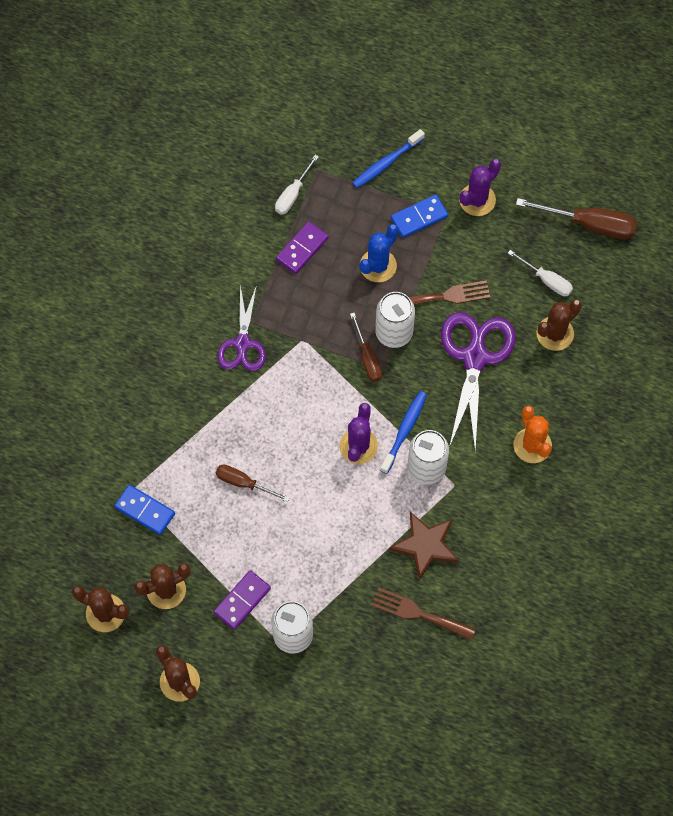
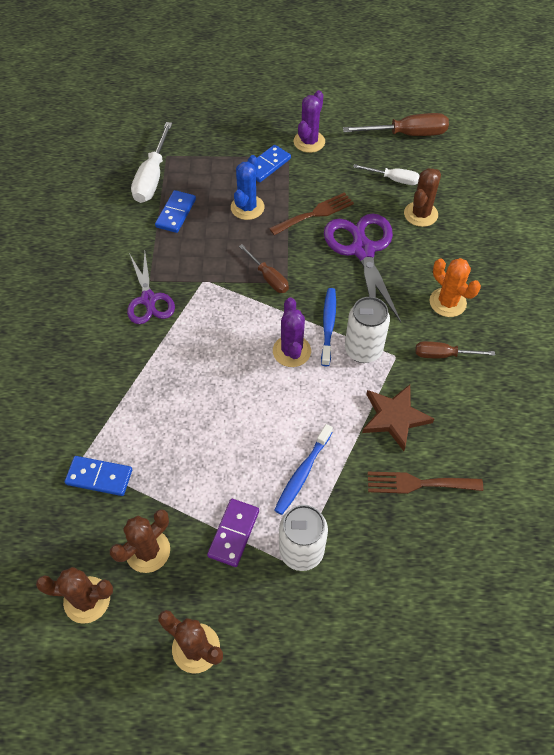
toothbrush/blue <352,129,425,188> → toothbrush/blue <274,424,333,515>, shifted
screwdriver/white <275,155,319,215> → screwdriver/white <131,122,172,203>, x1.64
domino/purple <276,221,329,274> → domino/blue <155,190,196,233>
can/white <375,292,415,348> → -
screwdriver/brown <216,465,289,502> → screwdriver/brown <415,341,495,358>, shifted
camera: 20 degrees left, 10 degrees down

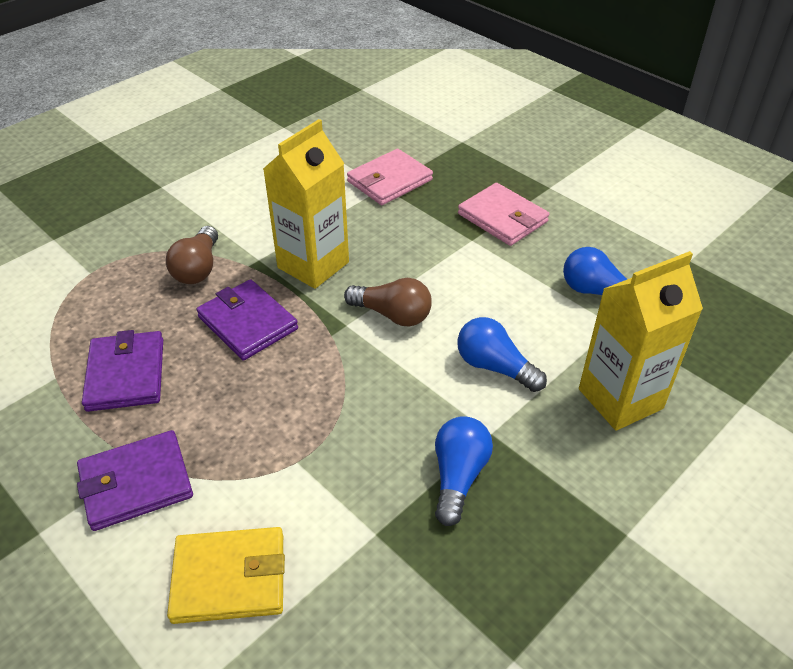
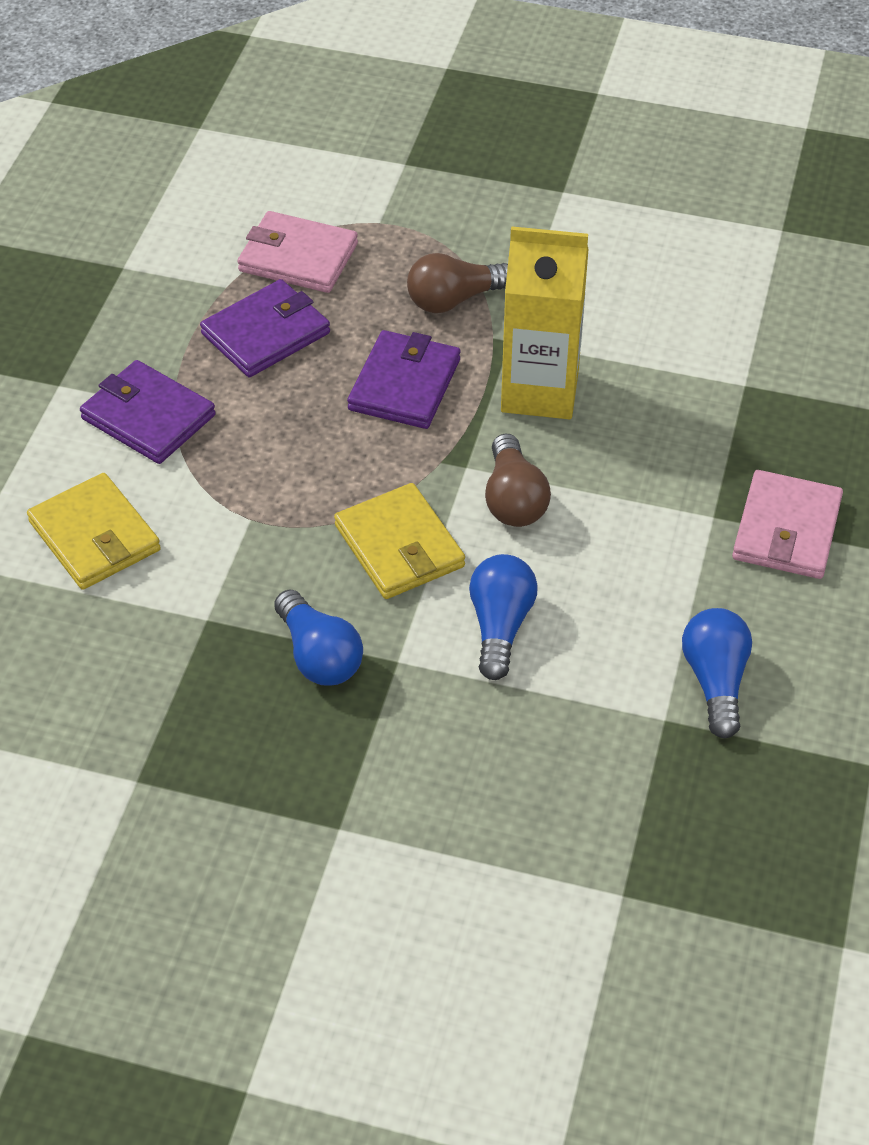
wallet/pink <347,149,433,205> → wallet/pink <237,211,358,293>, shifted
carton/yellow <579,251,703,431> → -
light bulb/blue <435,416,493,526> → light bulb/blue <274,589,363,685>, 75 degrees clockwise
- → wallet/yellow <334,483,465,599>
camera: 60 degrees right, 5 degrees up

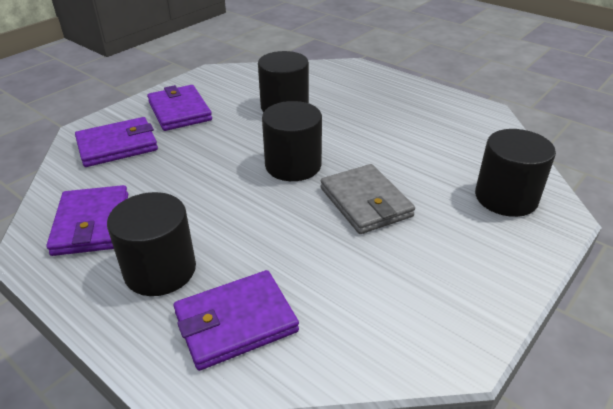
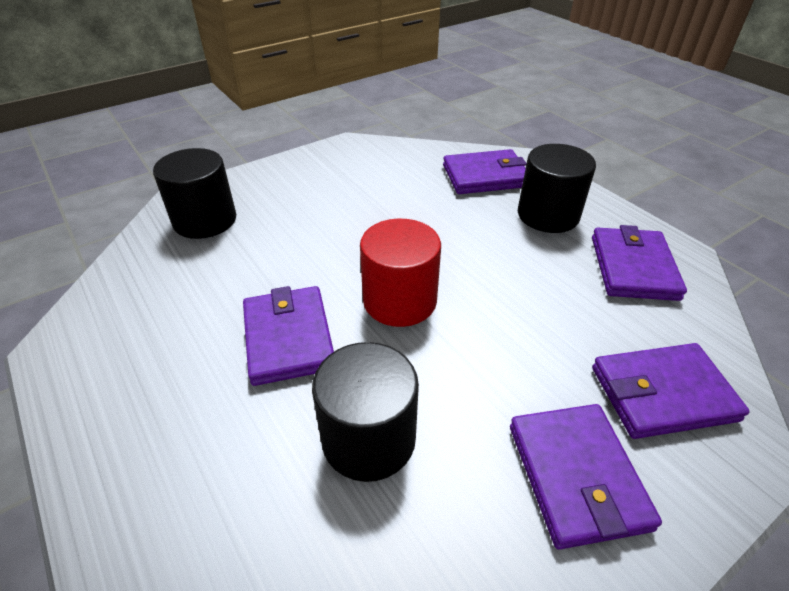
cylinder/black <262,101,322,181> → cylinder/red <360,219,441,327>
wallet/grey <321,164,415,234> → -
- → wallet/purple <243,286,334,386>
camera: 165 degrees left, 5 degrees up

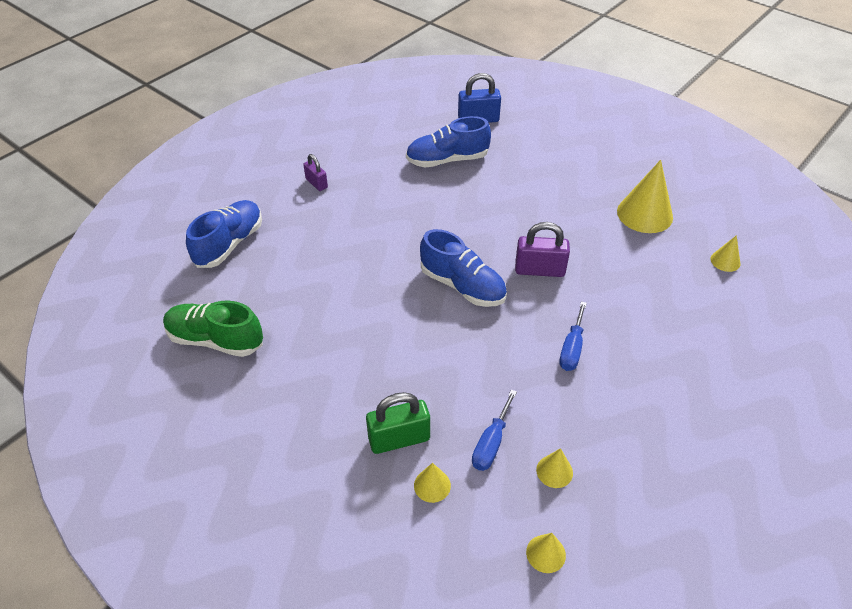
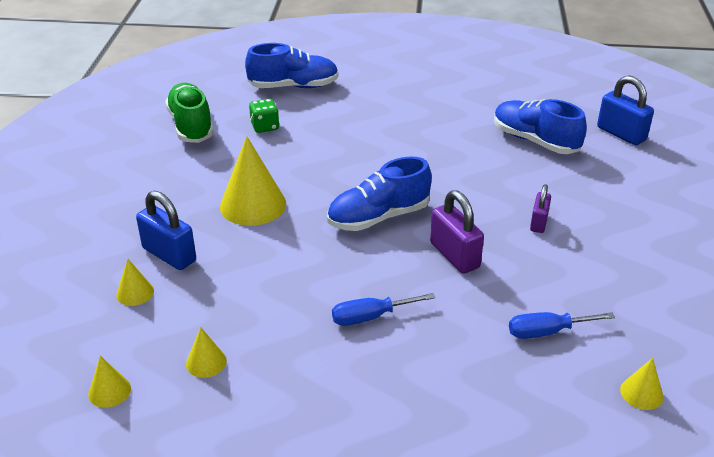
padlock/purple <303,154,328,191> → padlock/purple <530,184,551,233>, shifted
cone/yellow <617,160,673,233> → cone/yellow <220,136,286,226>, shifted
shoe/blue <420,229,507,307> → shoe/blue <327,157,432,231>, 60 degrees clockwise
screwdriver/blue <472,390,517,471> → screwdriver/blue <509,312,615,339>, shifted
padlock/green <366,392,430,454> → padlock/blue <136,191,196,270>
- → dice/green <249,99,279,133>
camera: 55 degrees right, 10 degrees down

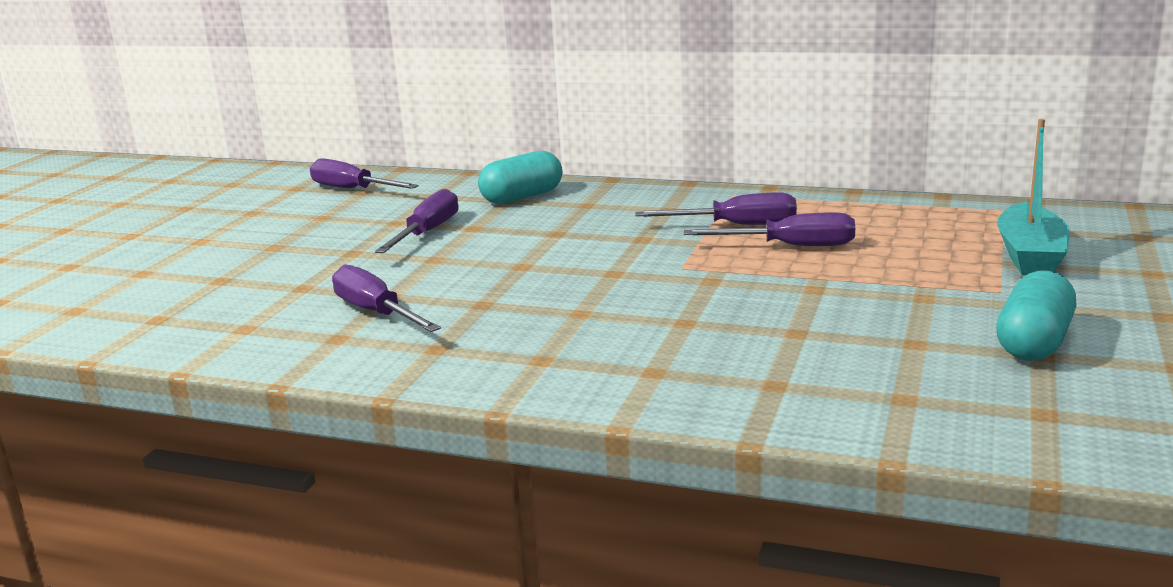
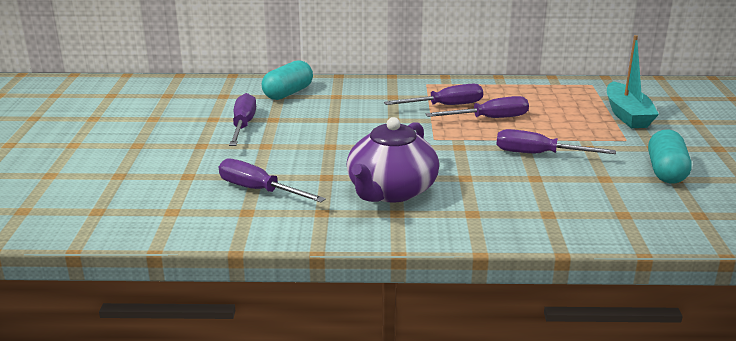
screwdriver/purple <310,158,418,189> → screwdriver/purple <496,129,616,154>, shifted
- → teapot/purple <346,117,439,203>
camera: 20 degrees left, 5 degrees up

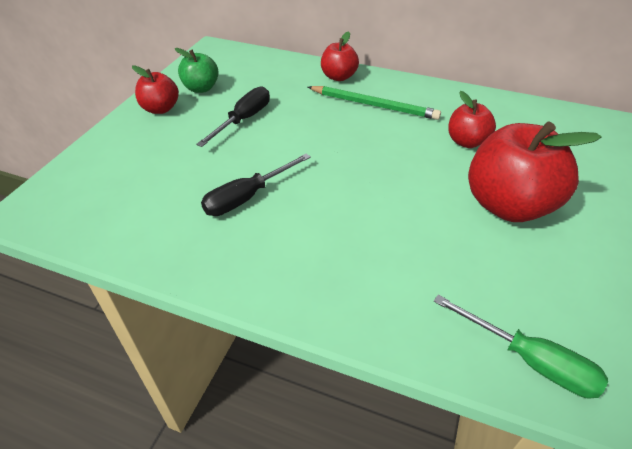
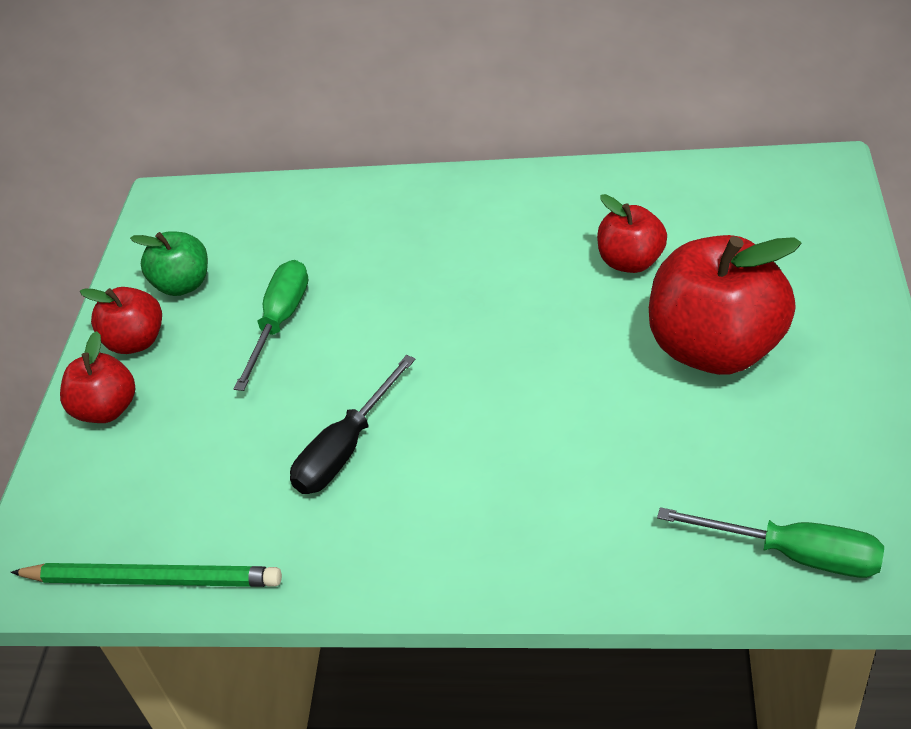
apple/red <321,31,359,81> → apple/red <60,331,135,423>, shifted
screwdriver/black <196,86,270,147> → screwdriver/green <233,260,309,391>
pencil/green <308,86,441,120> → pencil/green <10,563,282,587>, shifted
camera: 10 degrees left, 0 degrees up

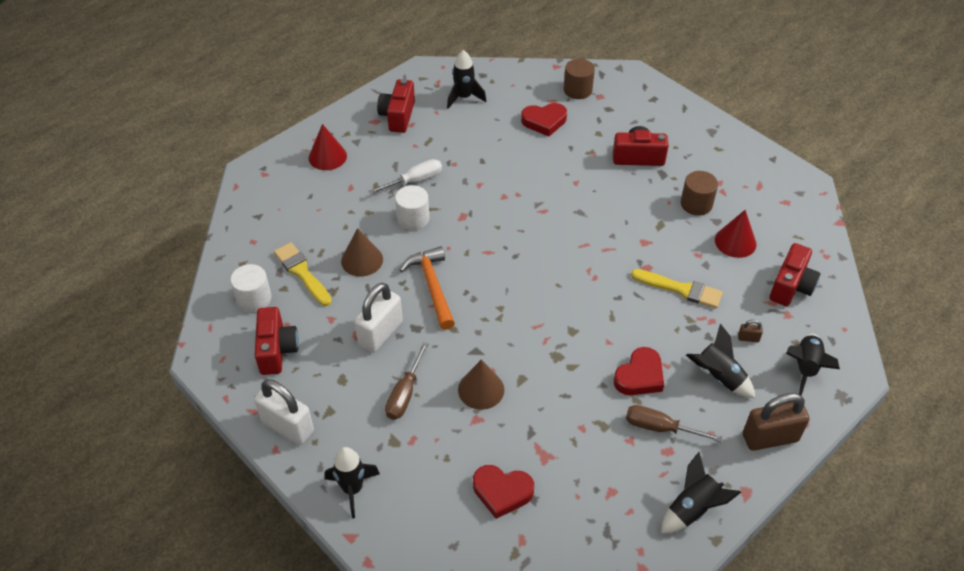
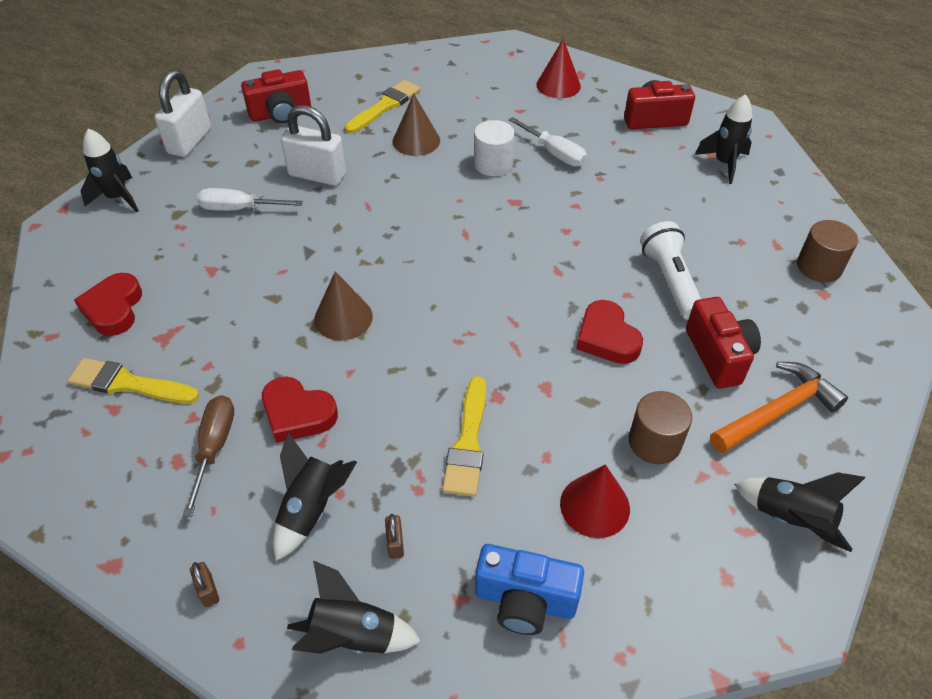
heart/red <521,103,567,136> → heart/red <576,300,643,364>, shifted
camera/red <769,243,820,306> → camera/blue <475,544,584,635>
hammer/orange <400,246,455,330> → hammer/orange <710,362,848,453>, shifted
cylinder/white <230,264,272,312> → -
screwdriver/brown <385,342,429,420> → screwdriver/white <197,188,303,211>
cone/brown <458,360,504,410> → cone/brown <314,271,373,341>, shifted
padlock/brown <743,393,810,451> → padlock/brown <190,562,219,608>, x0.42
rocket/black <661,452,741,534> → rocket/black <734,472,866,552>, shifted
- → flashlight/white <640,221,701,320>
- → brush/yellow <68,358,199,404>
camera: 75 degrees right, 0 degrees up

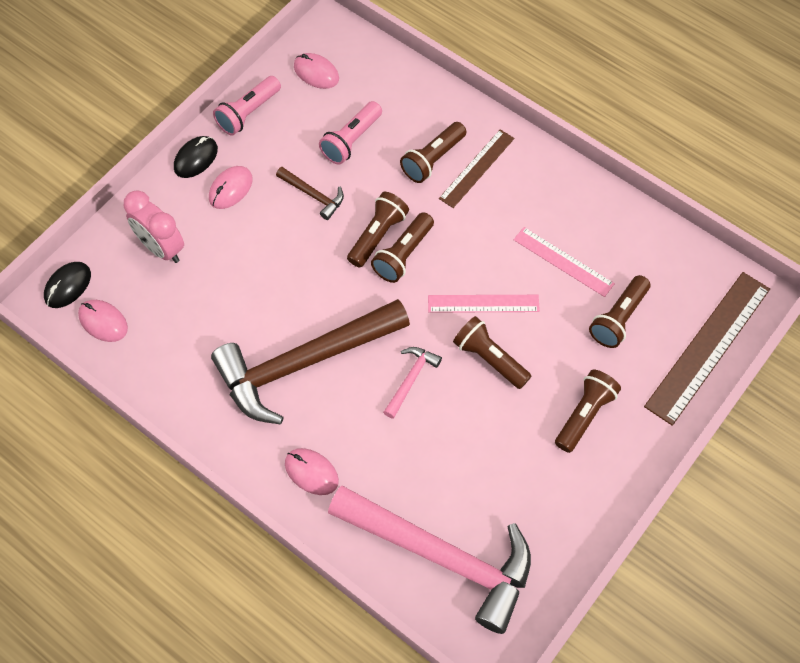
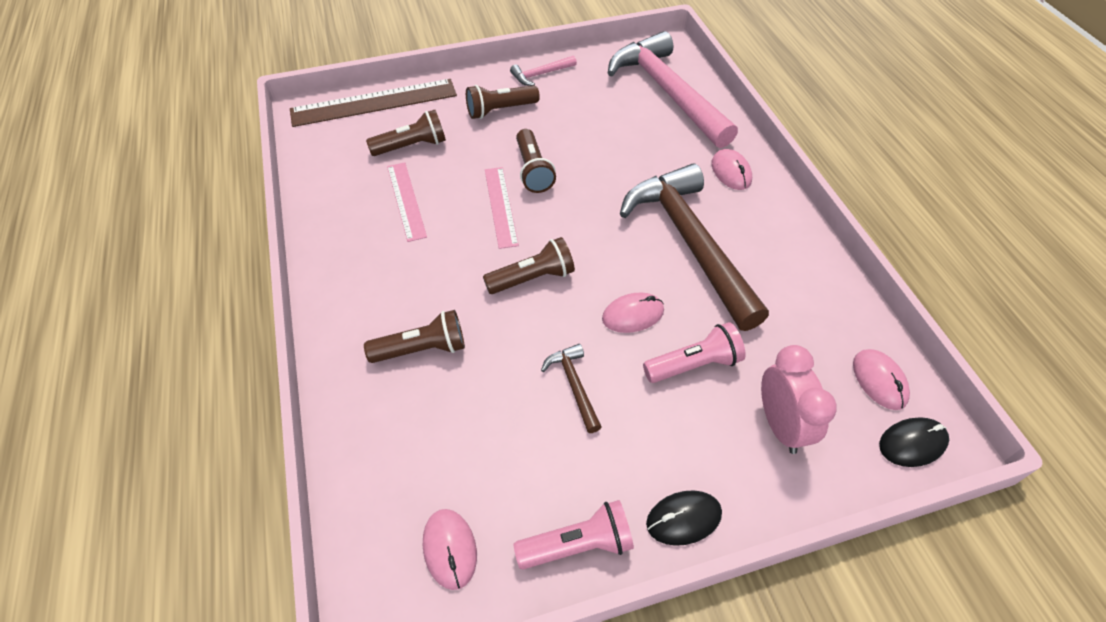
flashlight/pink <319,101,382,165> → flashlight/pink <643,322,746,383>, shifted
ruler/brown <439,129,514,208> → -
mouse/pink <209,166,253,209> → mouse/pink <602,293,664,333>, shifted
flashlight/brown <347,192,409,268> → -
ruler/pink <428,295,540,313> → ruler/pink <485,167,519,249>, 45 degrees clockwise
hammer/brown <211,299,410,425> → hammer/brown <620,163,769,331>, 120 degrees counterclockwise
hammer/pink <383,347,442,419> → hammer/pink <510,56,577,86>, shifted
camera: 145 degrees left, 10 degrees down

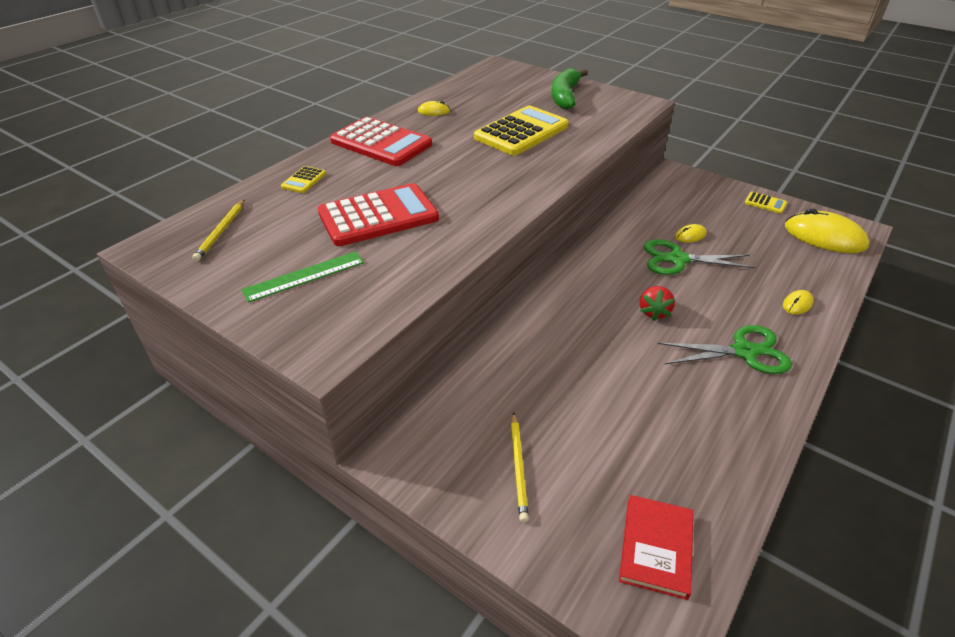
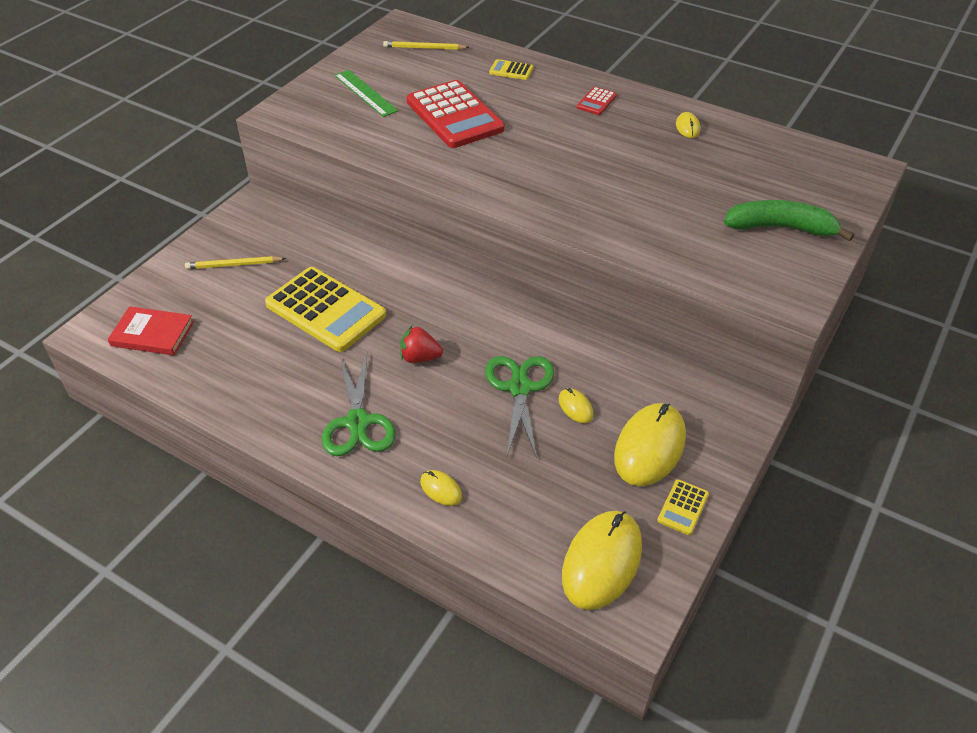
calculator/yellow <474,106,569,155> → calculator/yellow <265,267,386,352>, shifted
calculator/red <330,117,432,166> → calculator/red <577,87,617,115>, x0.43
- → mouse/yellow <614,403,686,486>
camera: 85 degrees right, 5 degrees up

